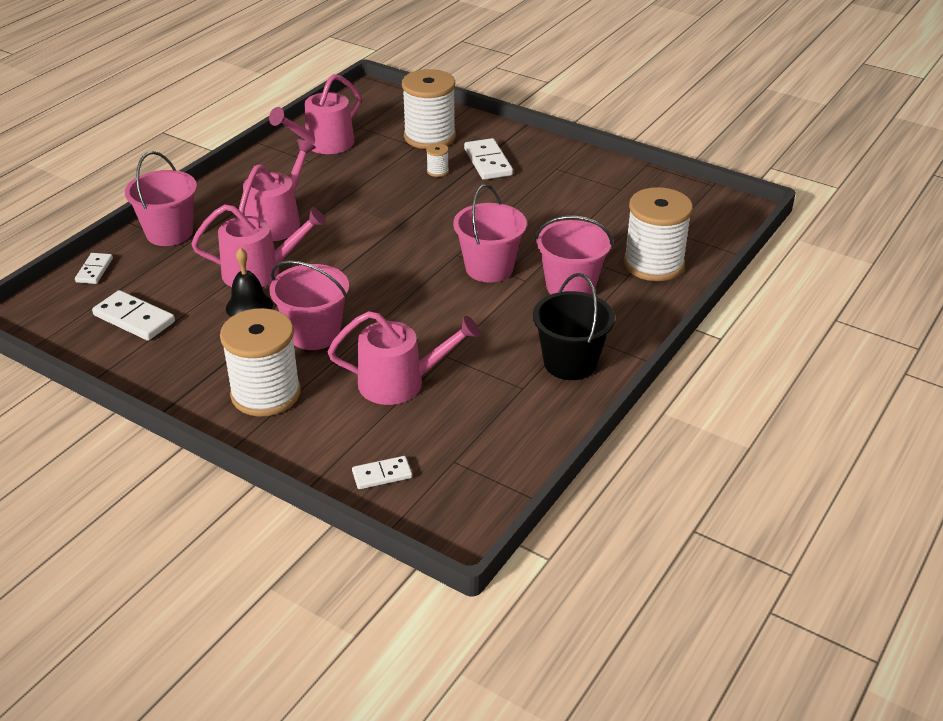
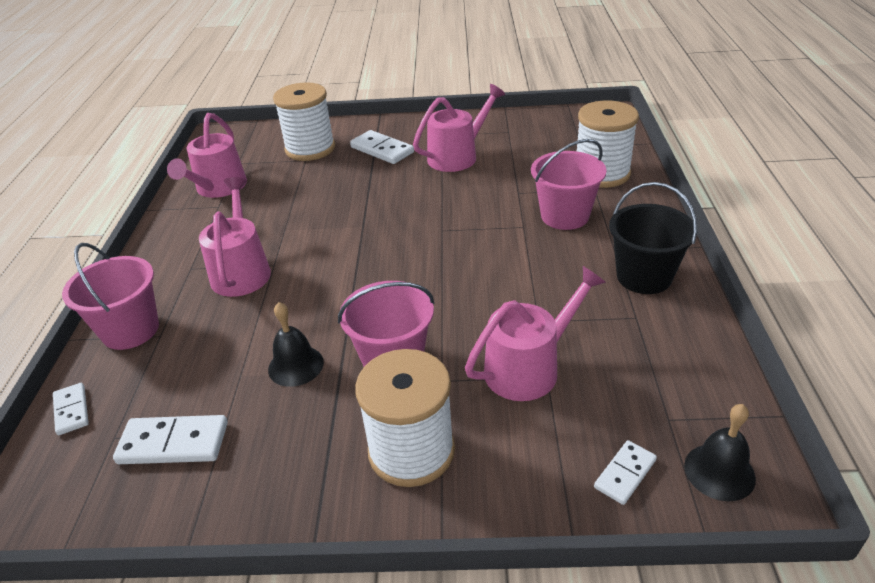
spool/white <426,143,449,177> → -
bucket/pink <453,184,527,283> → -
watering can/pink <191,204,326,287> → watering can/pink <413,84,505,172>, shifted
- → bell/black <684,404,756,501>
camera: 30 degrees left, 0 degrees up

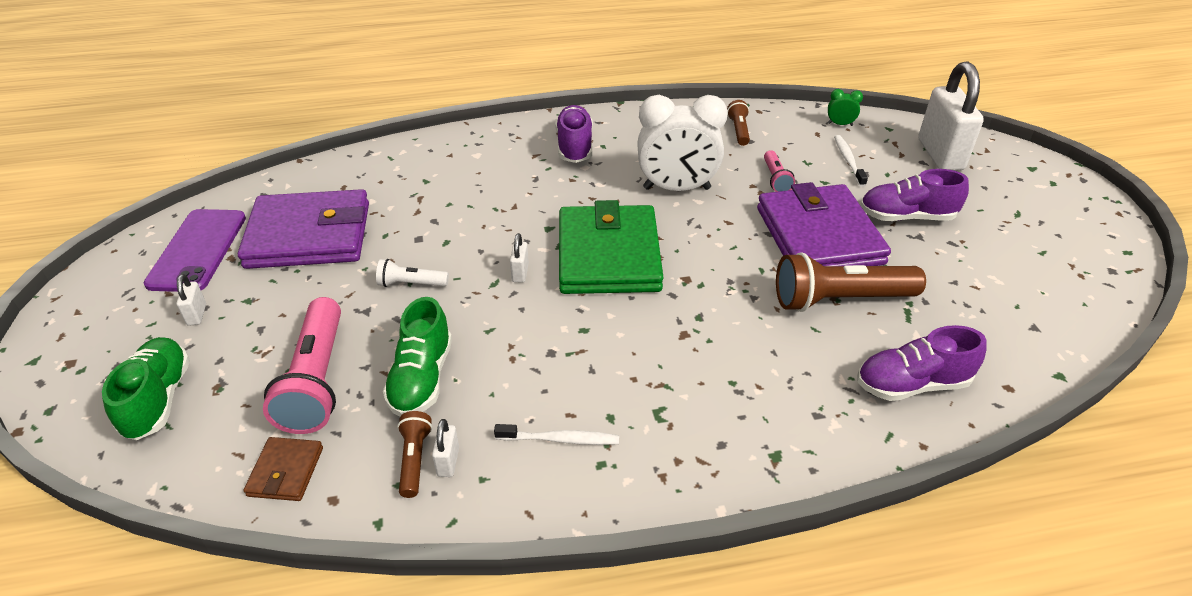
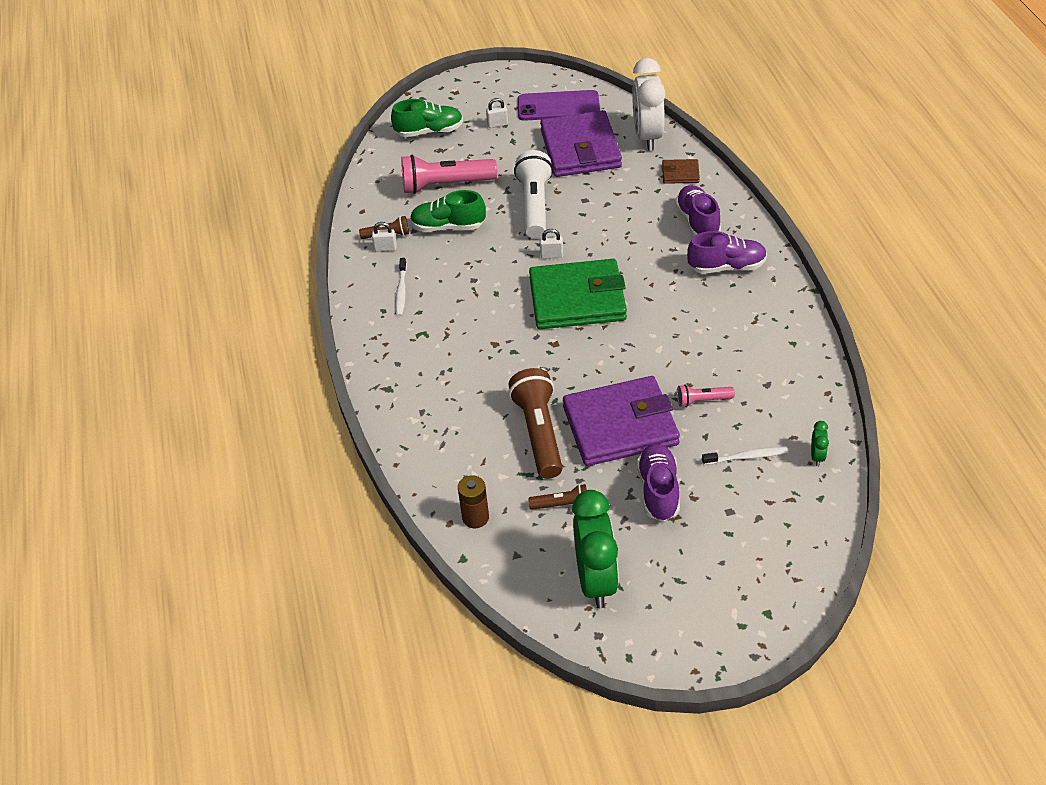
padlock/white <918,62,984,171> → -
clock/white <637,95,728,191> → clock/white <632,58,666,151>, shifted
flashlight/brown <727,100,750,146> → flashlight/brown <528,484,587,510>, shifted
flashlight/white <376,259,449,287> → flashlight/white <514,150,553,239>, x2.01
shoe/purple <857,325,987,401> → shoe/purple <675,185,721,237>, shifted
wallet/brown <244,437,323,501> → wallet/brown <662,159,700,184>, shifted
- → battery/brown <458,475,489,528>
- → clock/green <572,490,619,608>
camera: 90 degrees right, 5 degrees up

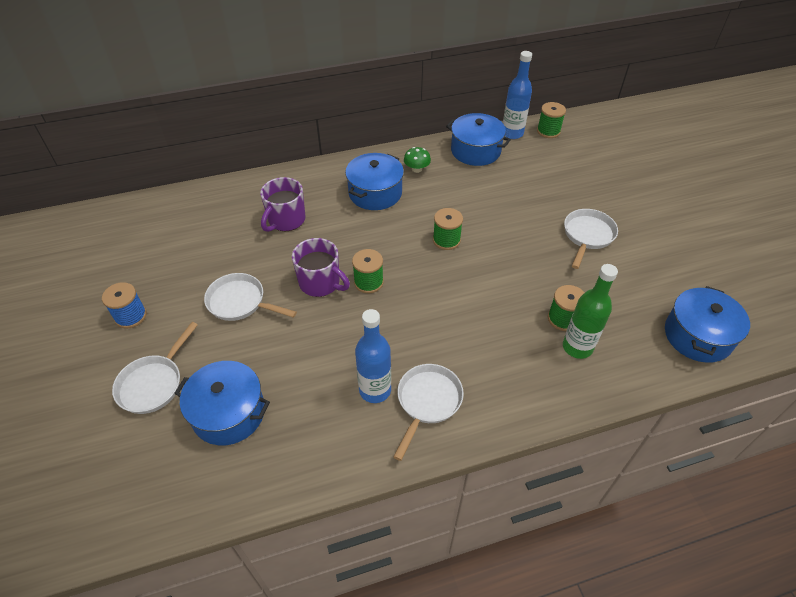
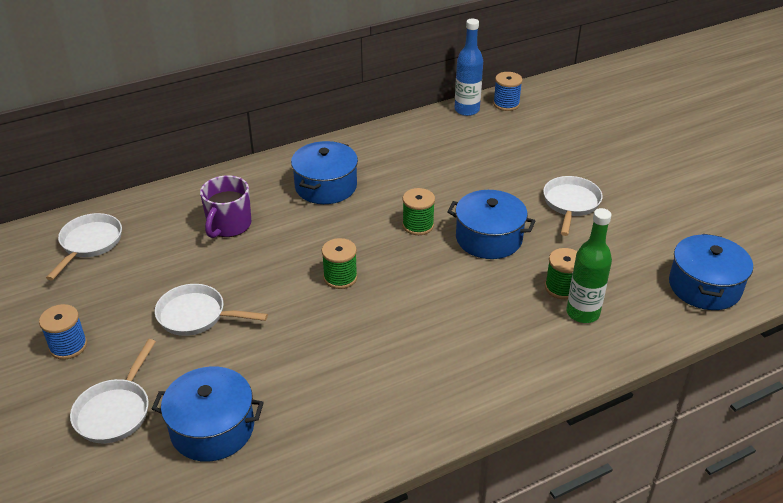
spool/green <537,102,566,138> → spool/blue <493,72,523,111>
pot/blue <446,113,511,166> → pot/blue <447,190,535,259>, shifted
mushroom/green <404,147,431,173> → -
mug/purple <292,238,350,297> → -
bottle/blue <355,309,391,403> → -
pan/white <393,364,464,461> → pan/white <46,213,122,281>, shifted
camera: 10 degrees left, 10 degrees down

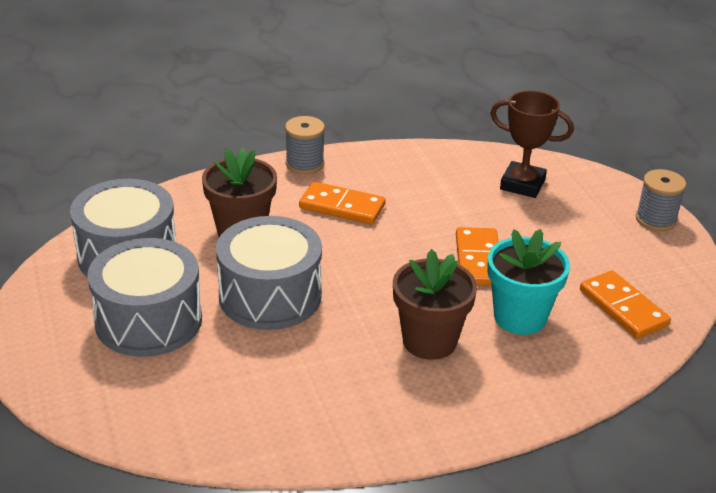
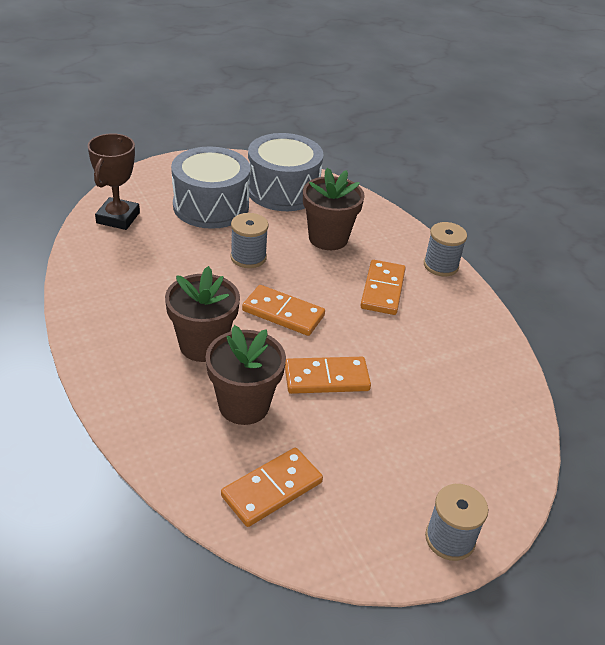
trophy/brown <490,90,574,198> → trophy/brown <87,133,140,230>, shifted
drum/grey <216,216,322,330> → spool/grey <230,213,269,268>
flower pot/turquoise <487,229,570,335> → flower pot/brown <206,325,286,425>
- → domino/orange <242,285,325,336>
camera: 80 degrees right, 5 degrees up

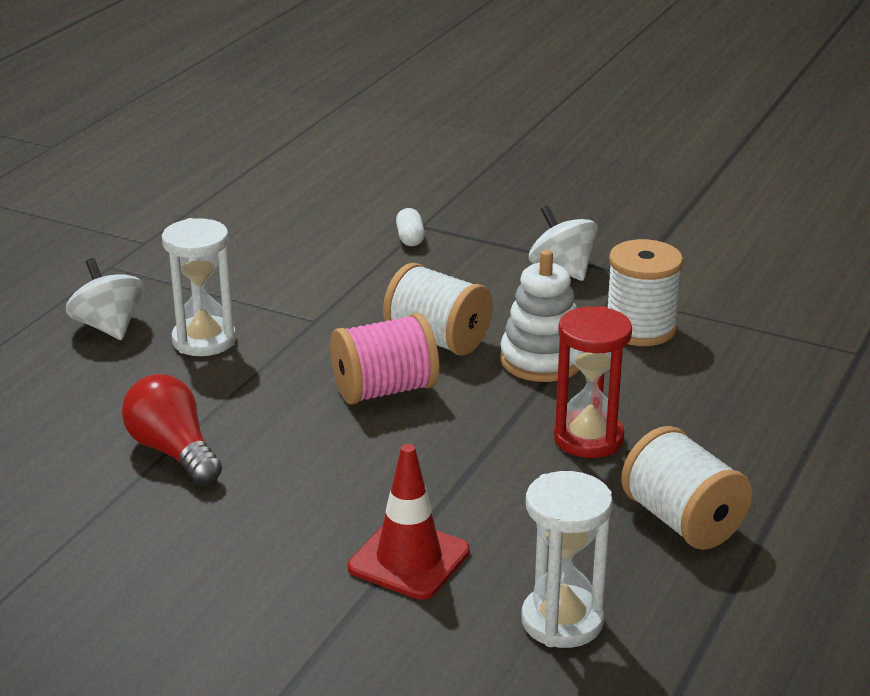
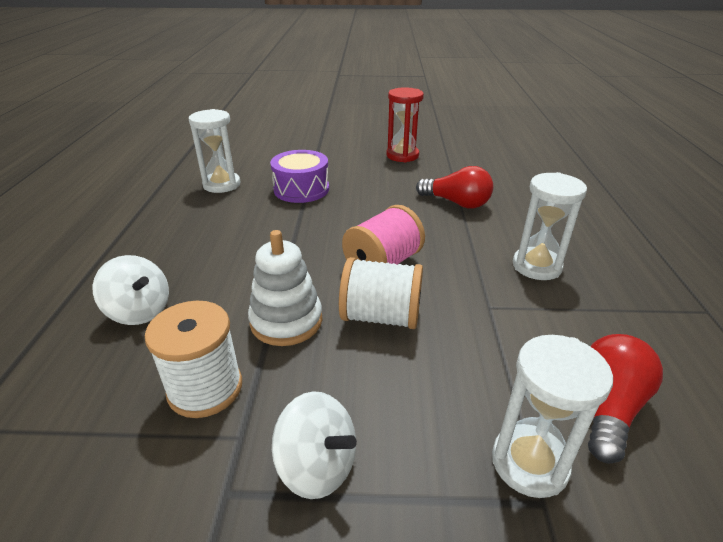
capsule/white <396,208,425,246> → hourglass/white <492,335,613,498>
spinning top/white <66,258,144,340> → spinning top/white <93,255,169,325>, shifted
hourglass/red <554,306,632,458> → hourglass/red <386,87,424,163>, shifted
spool/white <621,426,753,550> → -
traffic cone/red <348,444,470,600> → drum/purple <270,150,329,203>
- → light bulb/red <588,334,663,464>
camera: 155 degrees right, 5 degrees up

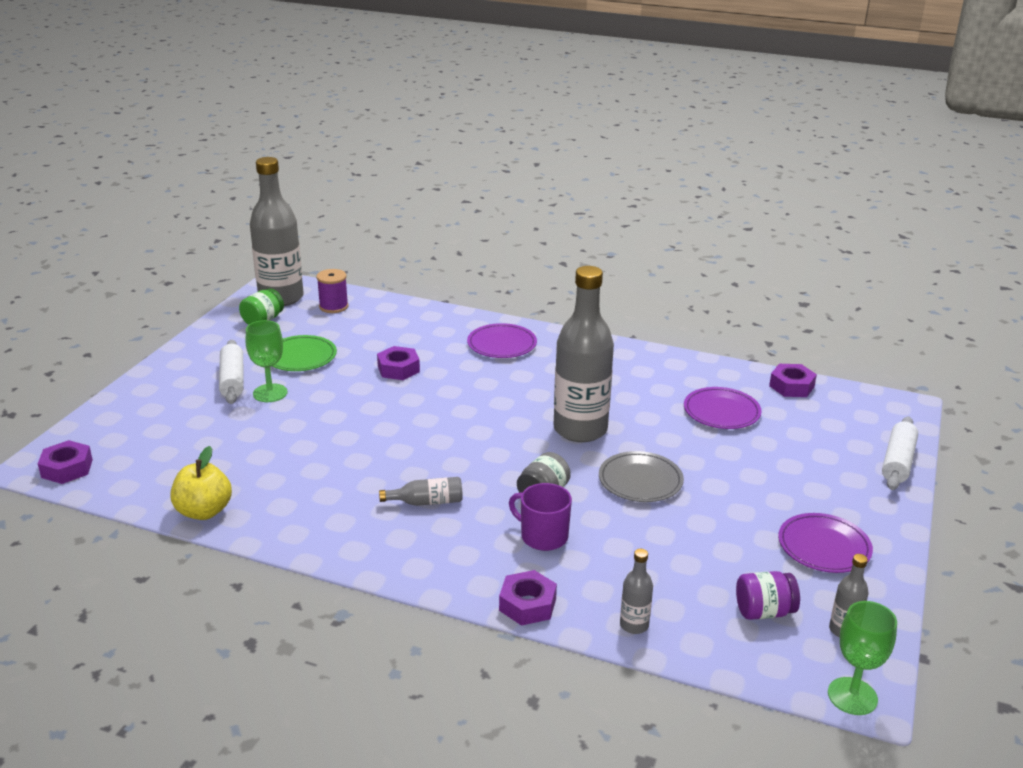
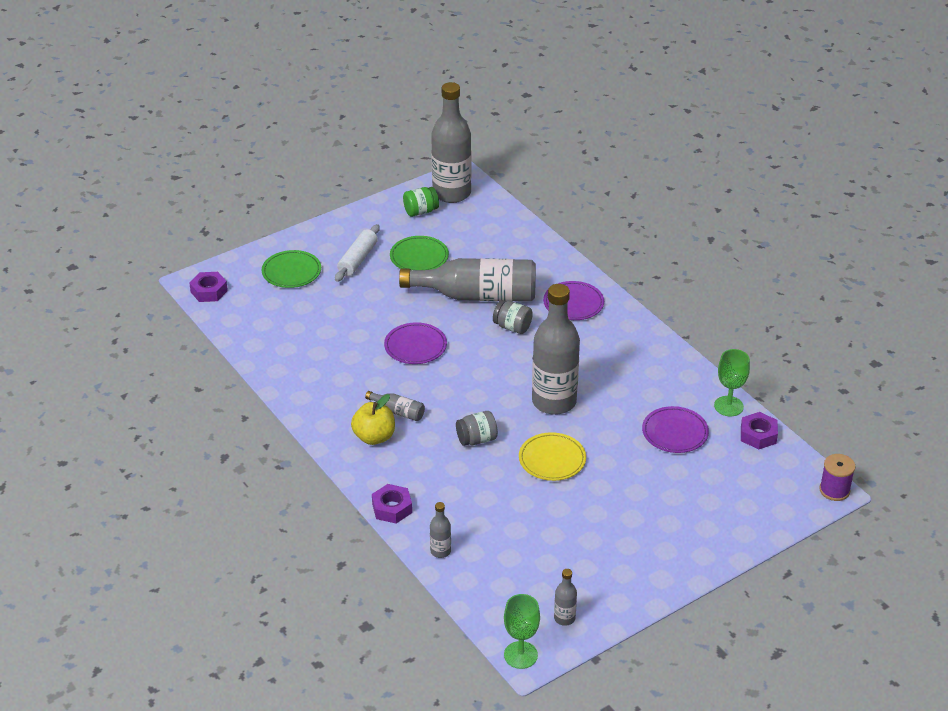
spool/purple <316,269,349,313> → spool/purple <819,454,856,501>, shifted
goblet/green <246,320,287,402> → goblet/green <714,349,750,416>, shifted
nut/purple <377,346,420,380> → bottle/grey <399,258,536,302>
rolling pin/white <882,416,918,490> → -
apple/yellow <170,446,232,520> → apple/yellow <351,394,395,445>, shifted
plate/grey <599,451,684,502> → plate/yellow <519,432,586,481>
mug/purple <509,483,572,551> → -
plate/purple <778,513,873,573> → plate/purple <384,322,447,364>, shifted
jar/purple <736,571,800,620> → -
- → plate/green <262,250,321,288>
- → jar/grey <493,300,533,334>
camera: 35 degrees right, 10 degrees up

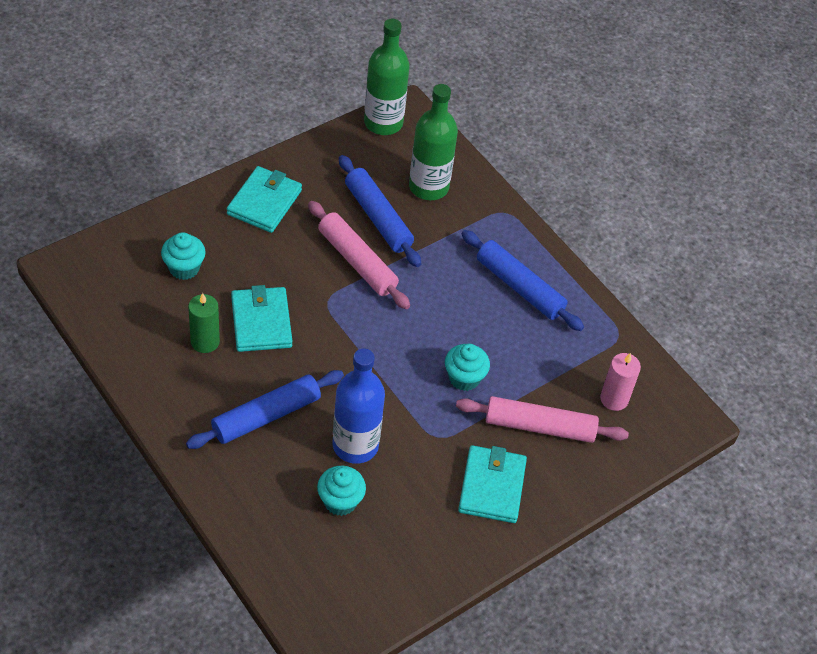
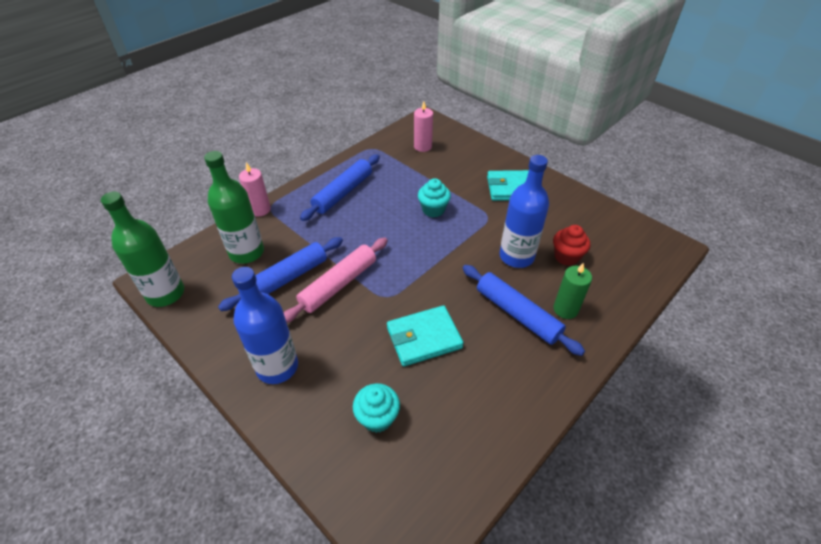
wallet/turquoise <227,166,302,233> → bottle/blue <232,267,298,384>
candle/green <188,293,220,353> → candle/green <553,262,592,319>, shifted
rolling pin/pink <456,396,629,443> → -
cupcake/turquoise <317,466,366,516> → cupcake/red <553,225,590,266>
- → candle/pink <239,162,271,216>
camera: 95 degrees left, 5 degrees down

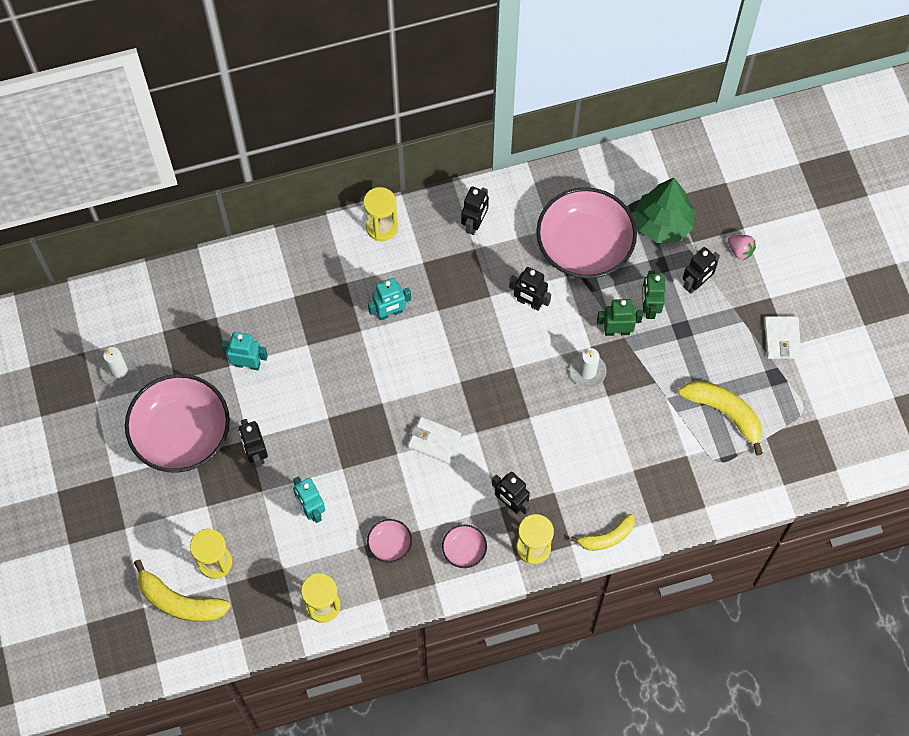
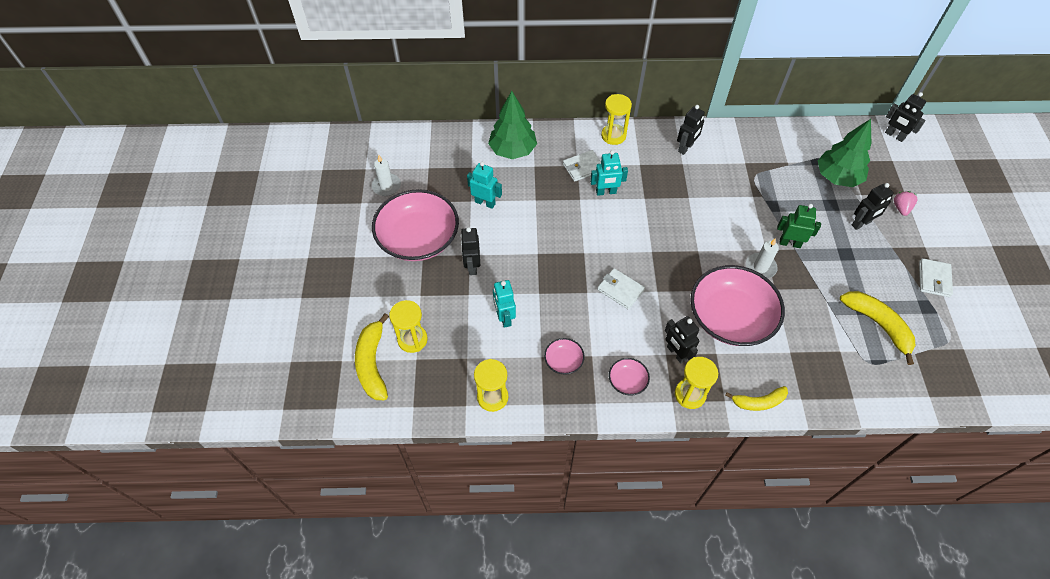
bowl/pink <536,187,637,279> → bowl/pink <690,265,785,346>, shifted
strawberry/pink <727,235,756,260> → strawberry/pink <894,191,917,216>, 135 degrees counterclockwise
robot/black <509,267,551,311> → robot/black <885,92,926,142>, shifted
robot/green <642,271,665,319> → -
banana/yellow <134,560,231,622> → banana/yellow <355,313,389,400>, 45 degrees clockwise
- → tree/green <488,91,537,159>
- → wallet/white <563,150,601,182>
camera: 15 degrees right, 10 degrees down

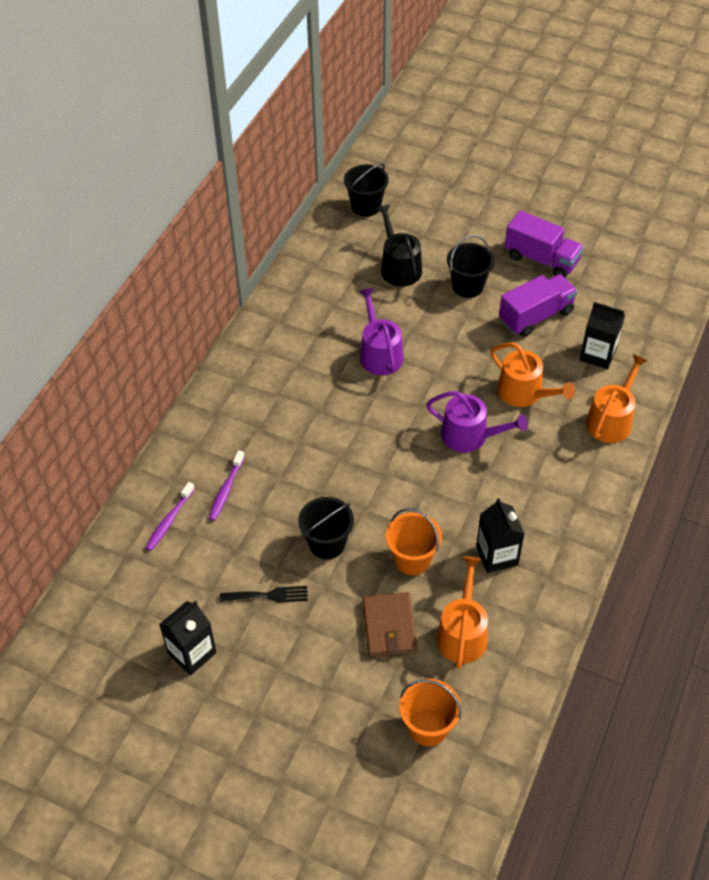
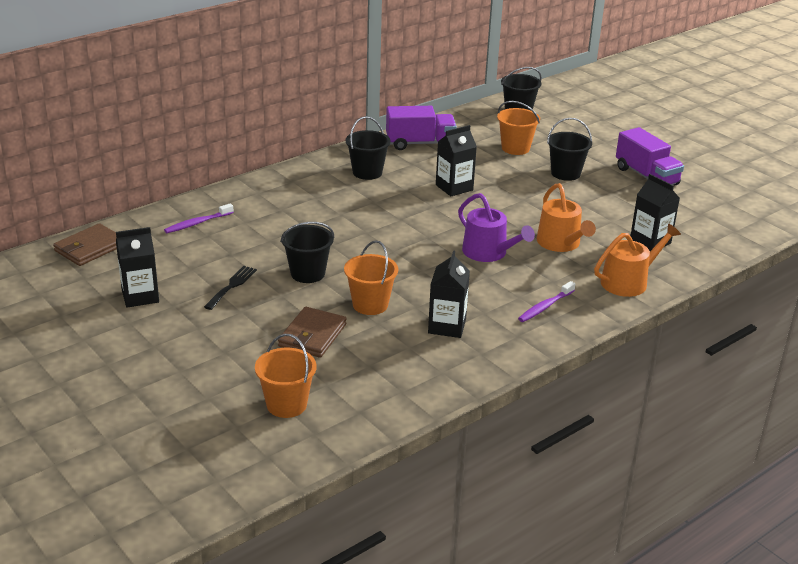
watering can/black <376,204,422,286> → bucket/orange <497,101,540,155>
truck/purple <499,274,578,337> → truck/purple <386,106,457,150>, shifted
watering can/purple <359,288,404,375> → carton/black <436,125,477,196>
toothbrush/purple <209,450,245,521> → toothbrush/purple <518,281,575,322>, shifted
watering can/orange <436,556,488,669> → -
fork/black <220,586,308,603> → fork/black <204,266,257,310>, 90 degrees counterclockwise
- → bucket/black <346,116,391,180>
- → wallet/brown <53,223,117,266>
camera: 25 degrees right, 20 degrees down

